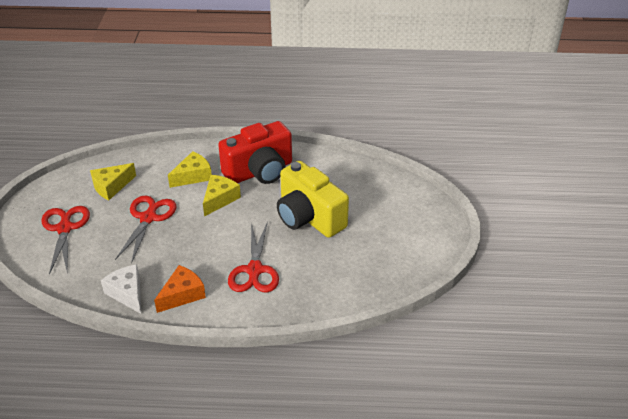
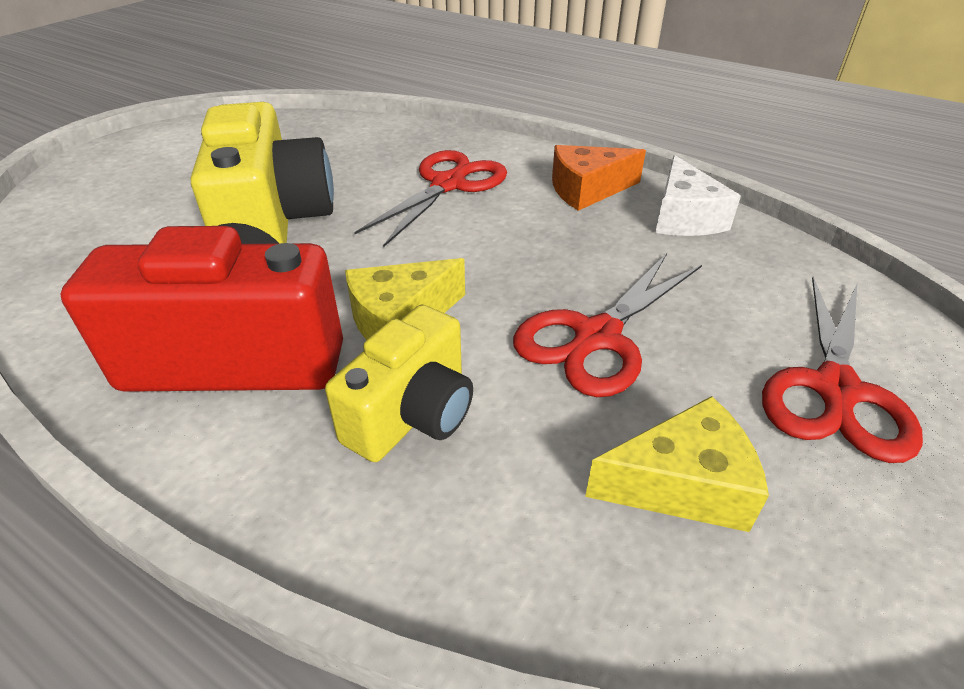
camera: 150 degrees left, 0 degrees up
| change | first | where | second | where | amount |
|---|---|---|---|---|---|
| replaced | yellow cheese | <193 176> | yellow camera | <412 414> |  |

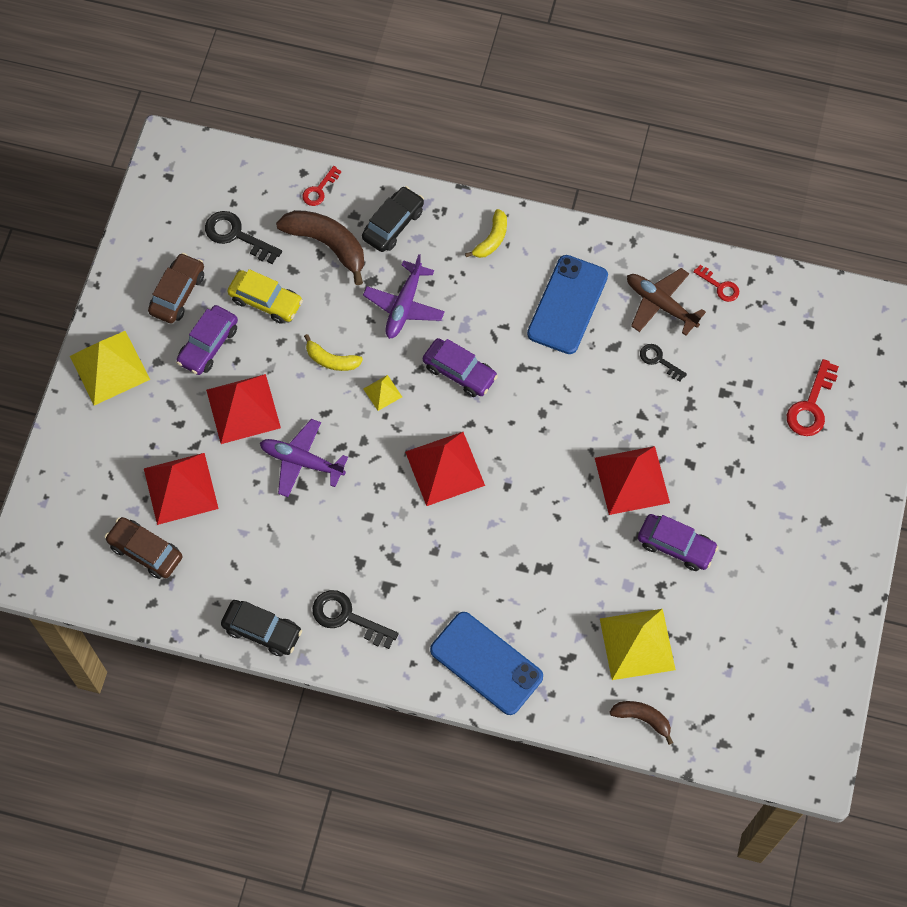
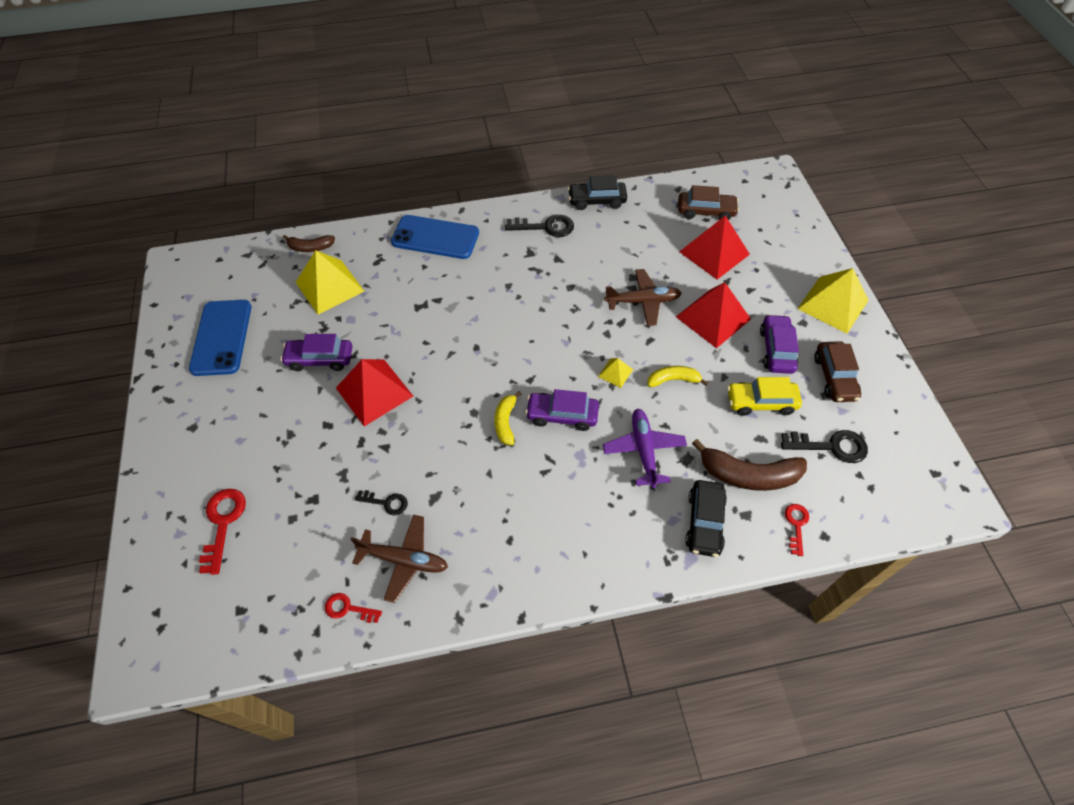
camera: 155 degrees right, 10 degrees down
| change | first | where | second | where | amount |
|---|---|---|---|---|---|
| recoloured | purple plane | <301 461> | brown plane | <643 301> |  |
| removed | red pyramid | <444 468> |  |  |  |
| moved | yellow banana | <491 239> |  | <506 422> |  |
| moved | blue phone | <567 305> |  | <221 337> |  |

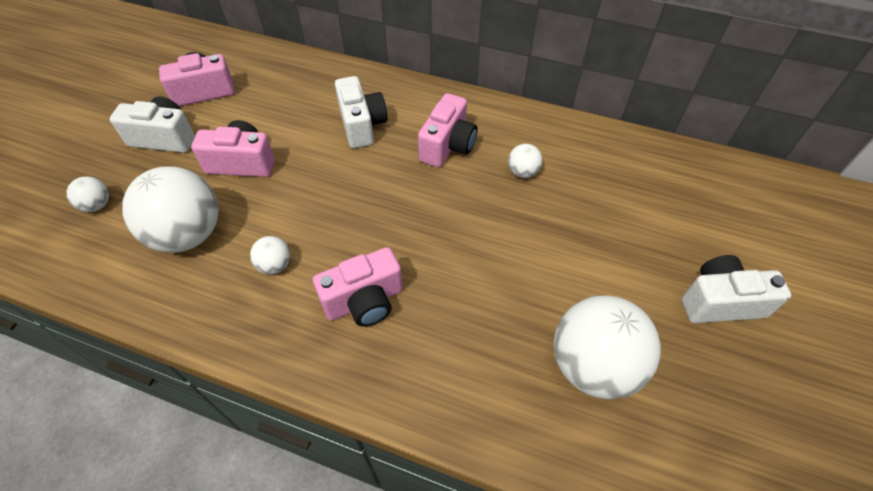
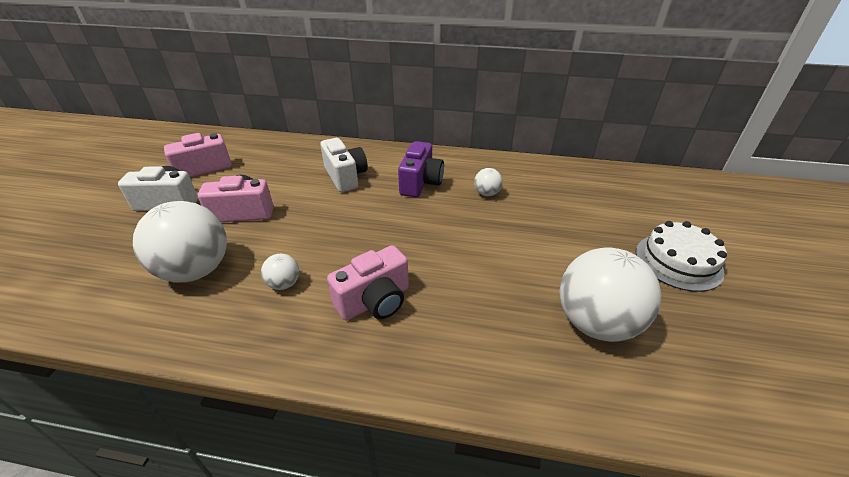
camera: 10 degrees left, 15 degrees down
| change | first | where | second | where | amount |
|---|---|---|---|---|---|
| removed | white ball | <97 205> |  |  |  |
| recoloured | pink camera | <448 146> | purple camera | <420 183> |  |
| replaced | white camera | <720 302> | white cake | <678 261> |  |

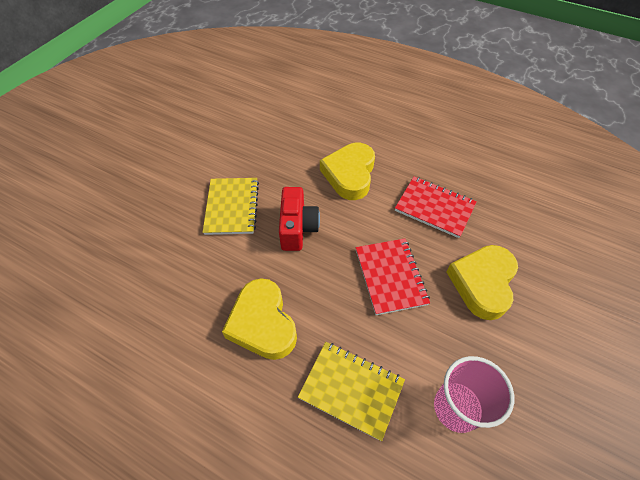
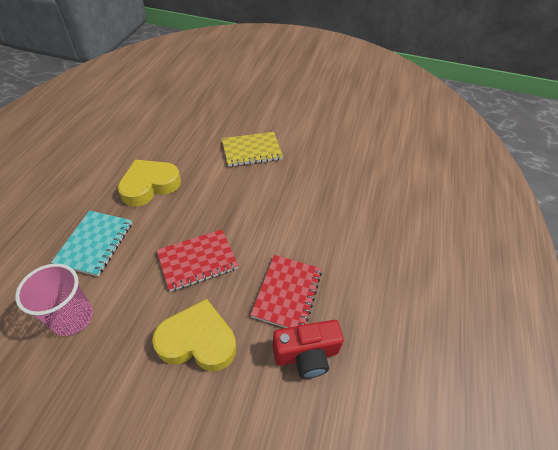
camera: 75 degrees right, 5 degrees down
| change | first | where | second | where | amount |
|---|---|---|---|---|---|
| moved | red camera | <297 228> |  | <306 355> |  |
| recoloured | yellow notebook | <351 389> | turquoise notebook | <95 243> |  |
| removed | yellow heart | <349 174> |  |  |  |

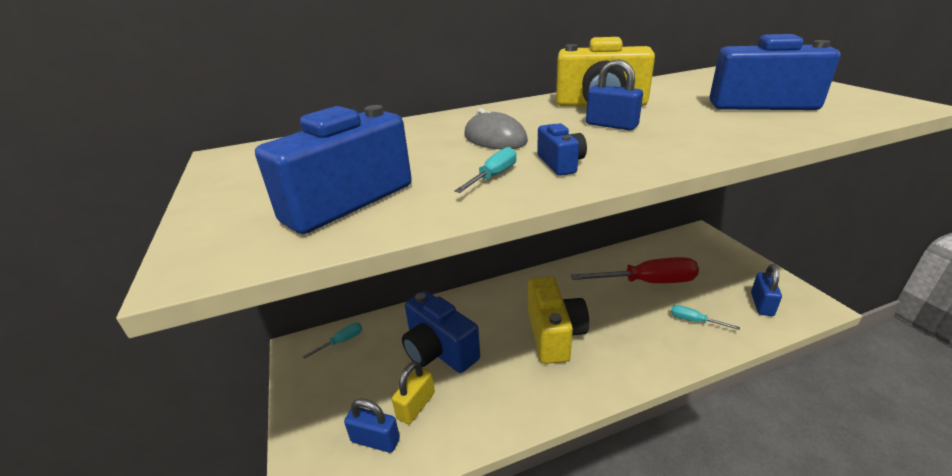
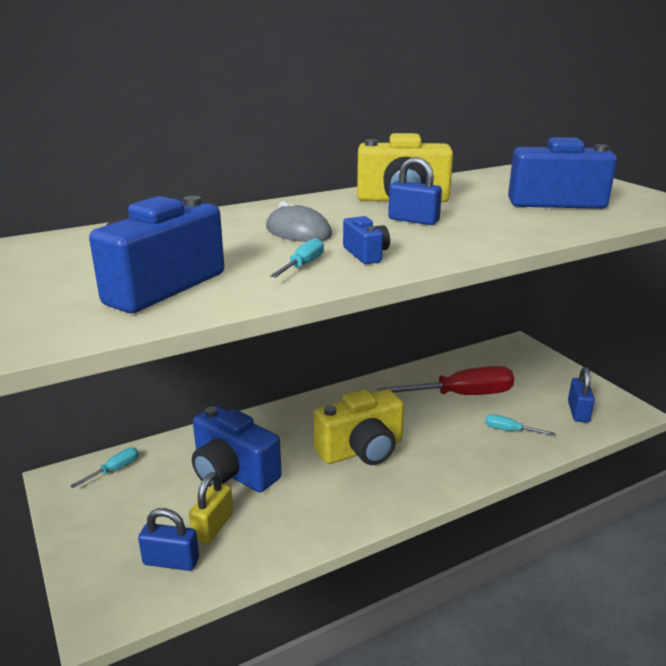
camera: 10 degrees left, 5 degrees down
| change | first | where | second | where | amount |
|---|---|---|---|---|---|
| turned | yellow camera | <554 334> |  | <361 450> | 75 degrees clockwise |

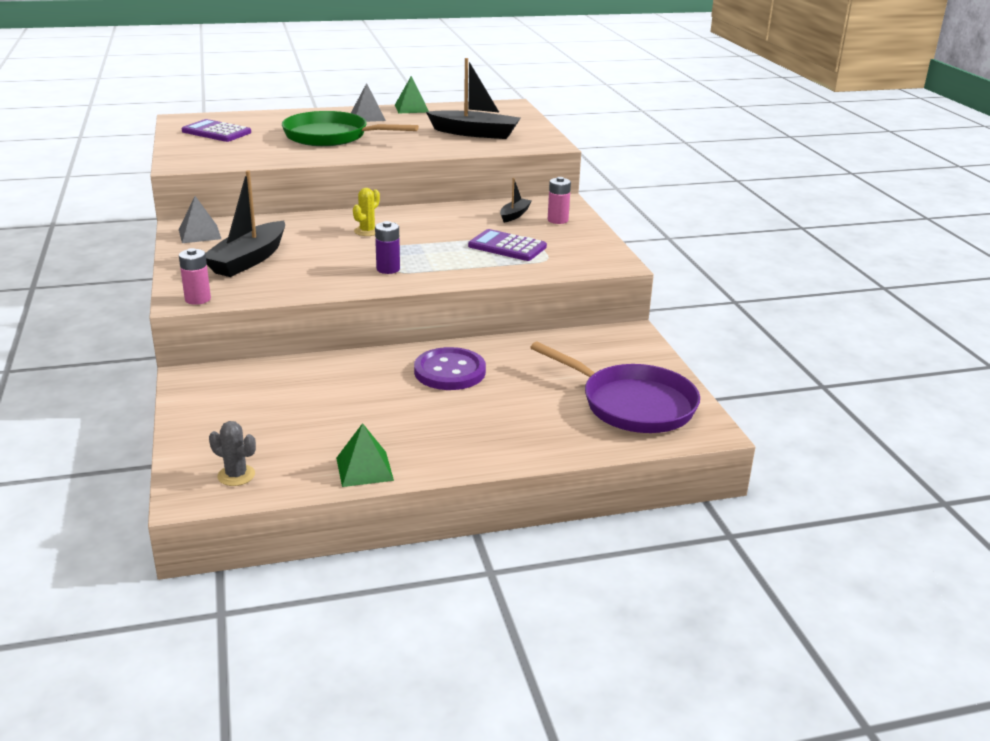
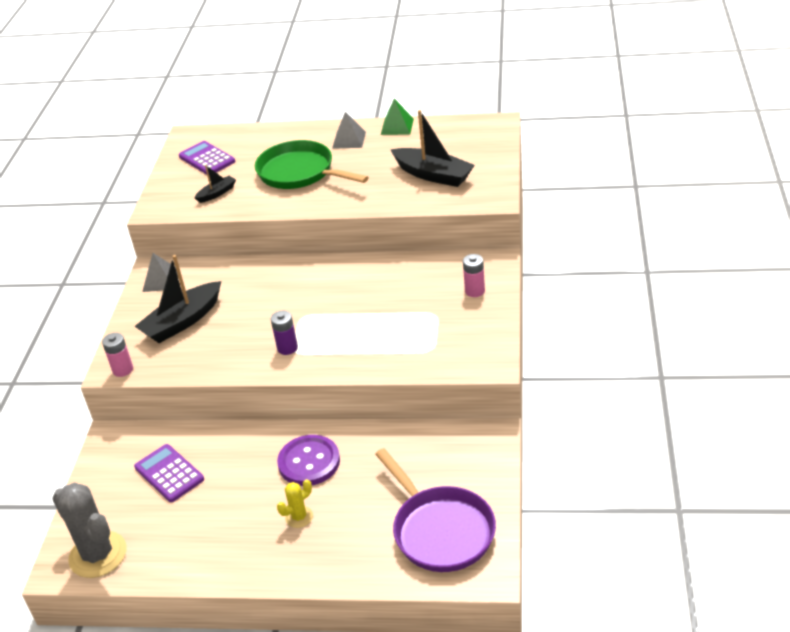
camera: 25 degrees right, 10 degrees up
| change | first | where | second | where | amount |
|---|---|---|---|---|---|
| resized | grey cactus | <236 475> |  | <98 555> | x2.03 |
| removed | green pyramid | <364 469> |  |  |  |
| moved | yellow cactus | <367 231> |  | <299 517> |  |
| moved | purple calculator | <507 246> |  | <169 473> |  |
| moved | black boat | <514 215> |  | <217 193> |  |

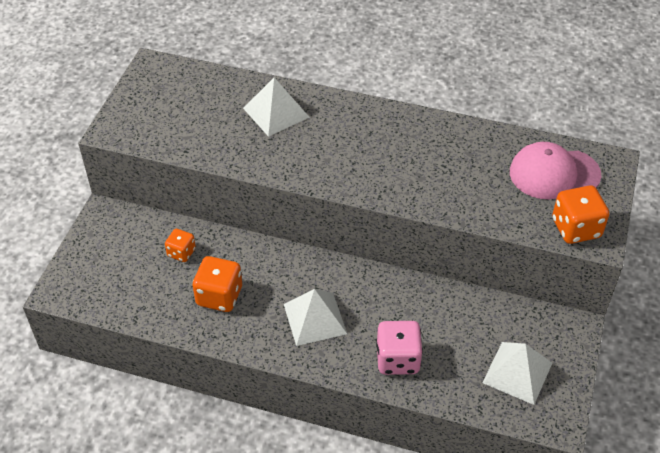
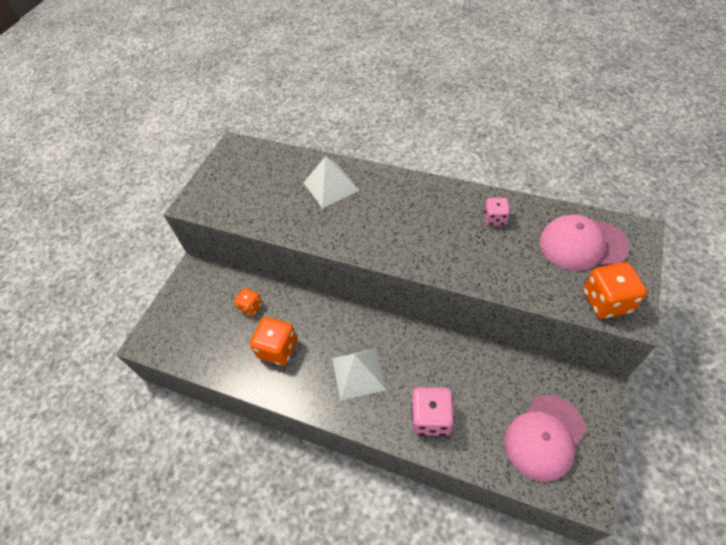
camera: 10 degrees right, 5 degrees up
| change | first | where | second | where | amount |
|---|---|---|---|---|---|
| replaced | white pyramid | <517 372> | pink cap | <544 437> |  |
| added |  |  | pink dice | <495 219> |  |

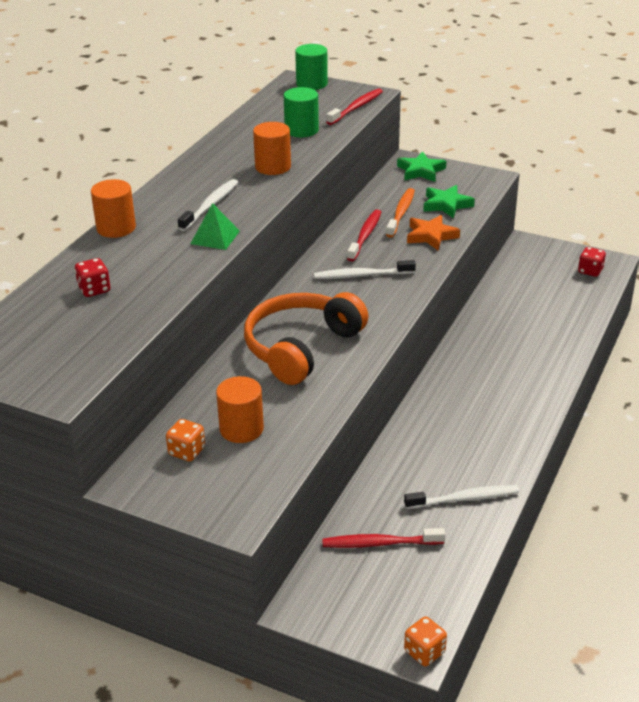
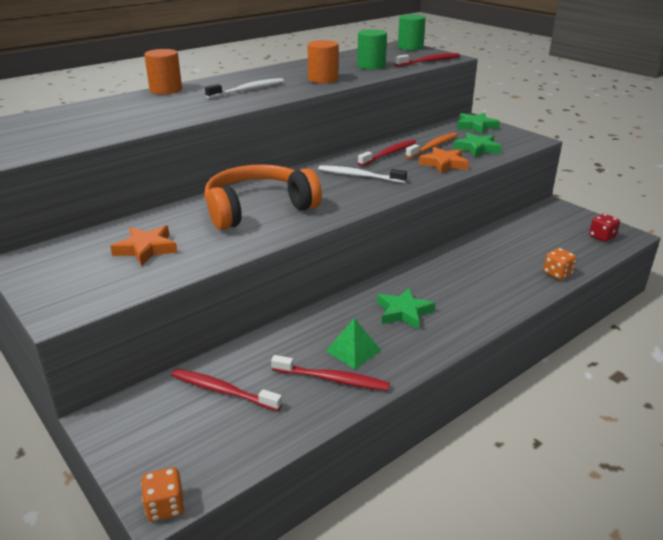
camera: 25 degrees right, 5 degrees down
| change | first | where | second | where | amount |
|---|---|---|---|---|---|
| removed | red dice | <94 289> |  |  |  |
| moved | orange dice | <187 451> |  | <557 274> |  |
| moved | green pyramid | <215 237> |  | <353 350> |  |
| replaced | orange cylinder | <241 429> | orange star | <146 249> |  |
| recoloured | white toothbrush | <464 499> | red toothbrush | <332 379> |  |
| added |  |  | green star | <404 312> |  |

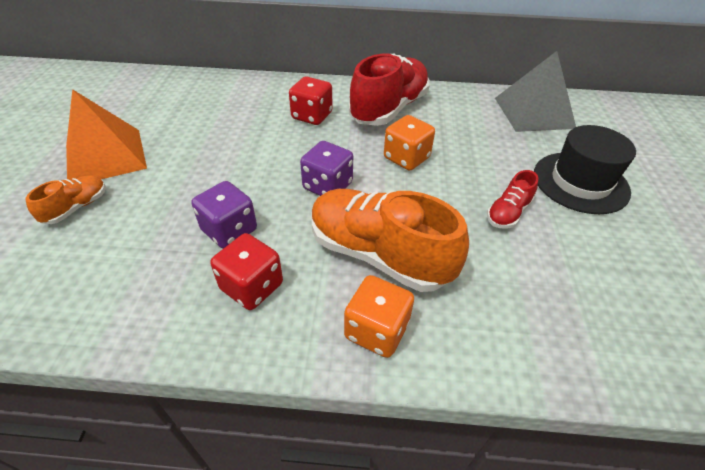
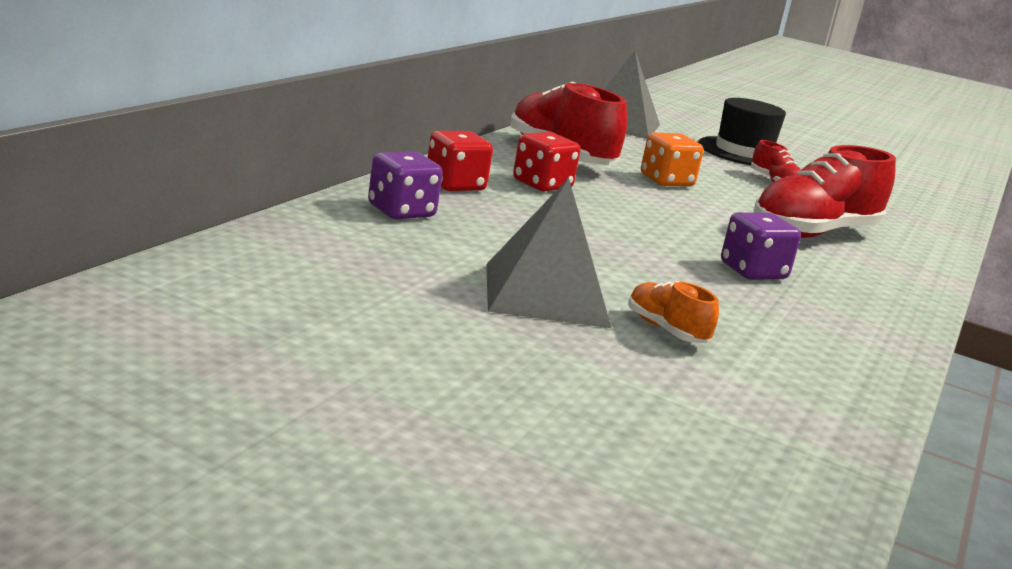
camera: 70 degrees left, 25 degrees down
| change | first | where | second | where | amount |
|---|---|---|---|---|---|
| recoloured | orange pyramid | <105 156> | grey pyramid | <545 294> |  |
| moved | red dice | <252 286> |  | <455 185> |  |
| moved | purple dice | <327 186> |  | <401 211> |  |
| recoloured | orange shoe | <379 254> | red shoe | <814 233> |  |
| removed | orange dice | <376 330> |  |  |  |

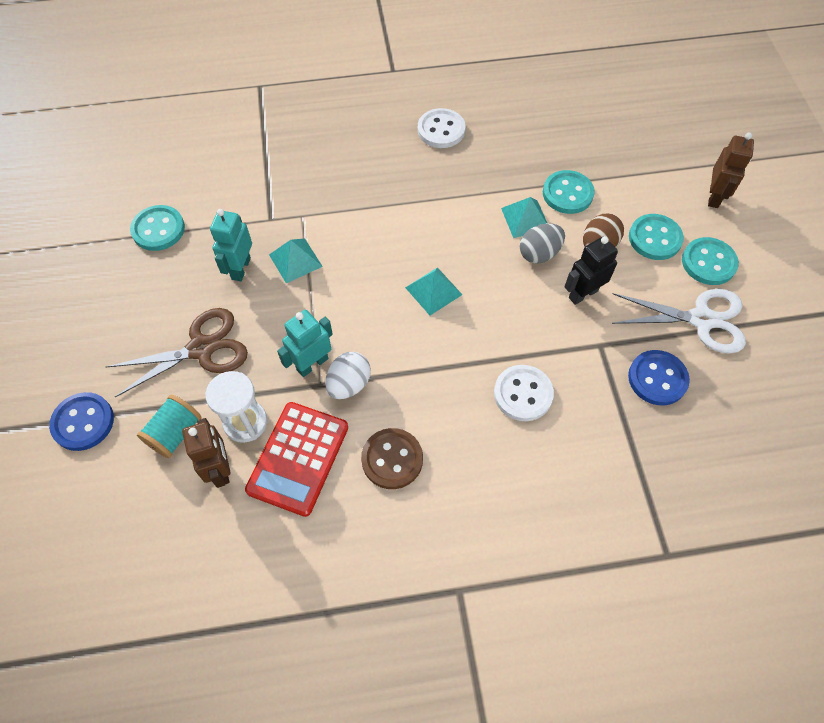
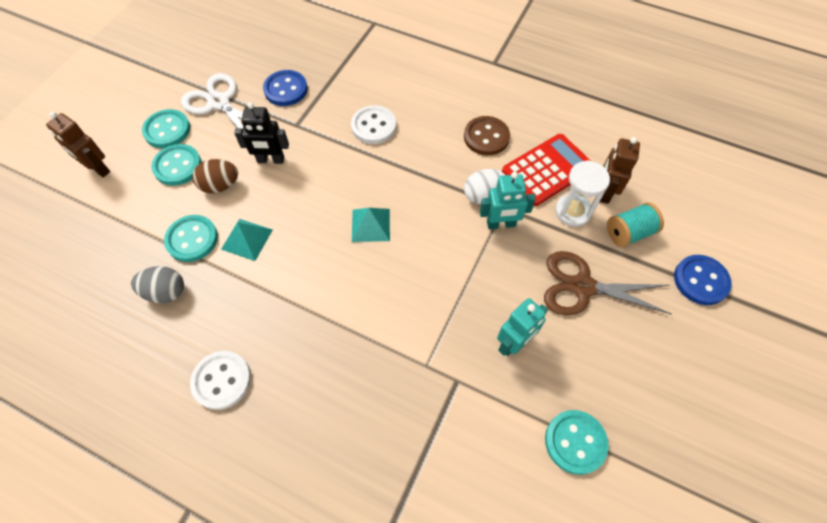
camera: 145 degrees left, 0 degrees up
| change | first | where | second | where | amount |
|---|---|---|---|---|---|
| removed | turquoise pyramid | <295 260> |  |  |  |
| moved | grey egg | <539 253> |  | <166 292> |  |
| turned | brown robot | <714 197> |  | <98 168> | 105 degrees counterclockwise |

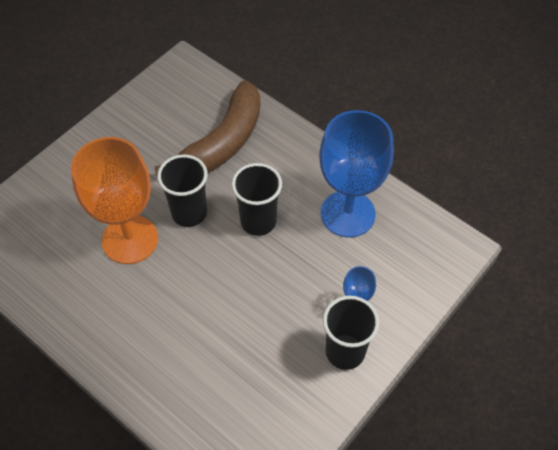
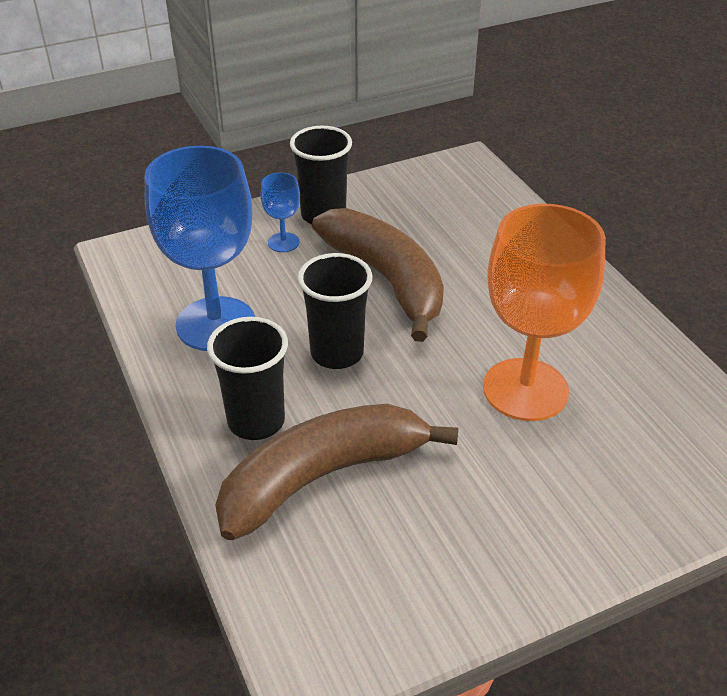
camera: 155 degrees left, 15 degrees down
| change | first | where | second | where | amount |
|---|---|---|---|---|---|
| moved | black cup | <189 213> |  | <256 421> |  |
| added |  |  | brown banana | <387 279> |  |

